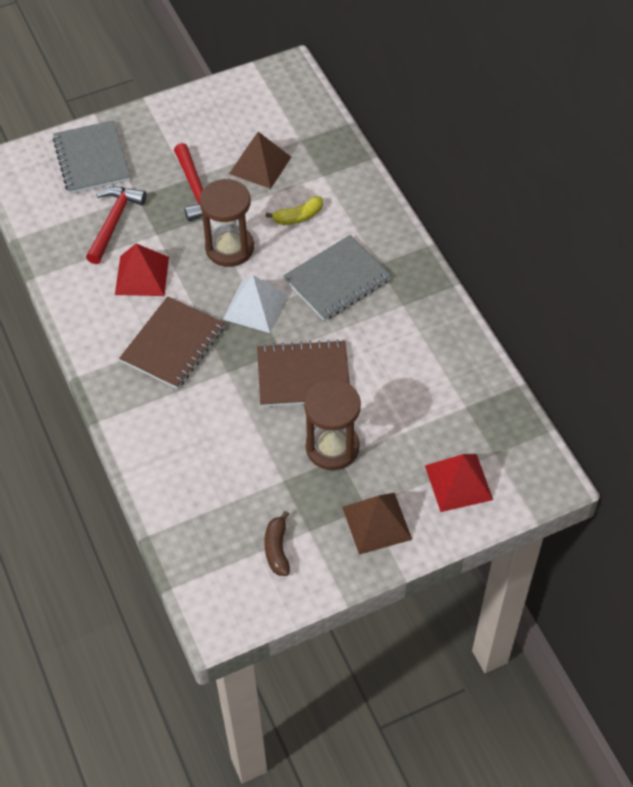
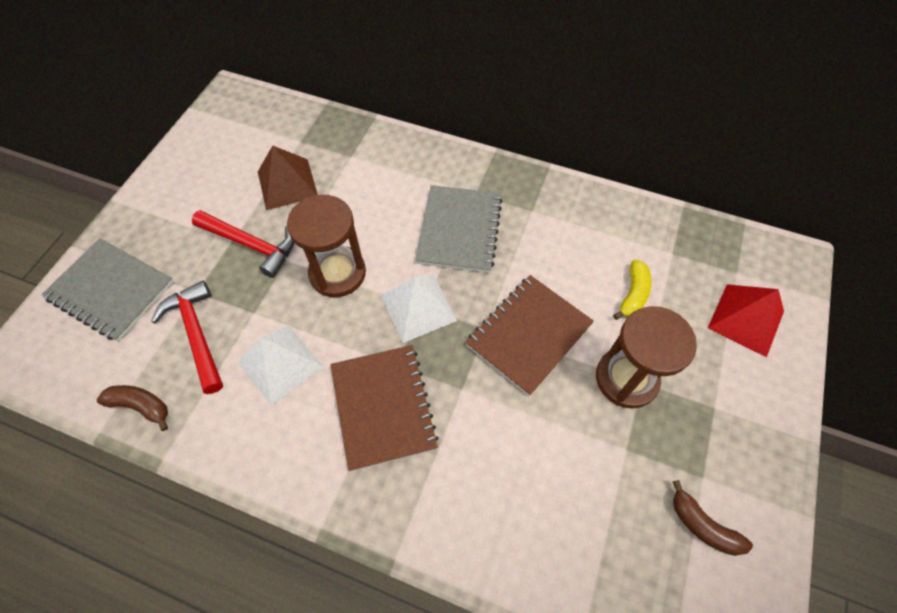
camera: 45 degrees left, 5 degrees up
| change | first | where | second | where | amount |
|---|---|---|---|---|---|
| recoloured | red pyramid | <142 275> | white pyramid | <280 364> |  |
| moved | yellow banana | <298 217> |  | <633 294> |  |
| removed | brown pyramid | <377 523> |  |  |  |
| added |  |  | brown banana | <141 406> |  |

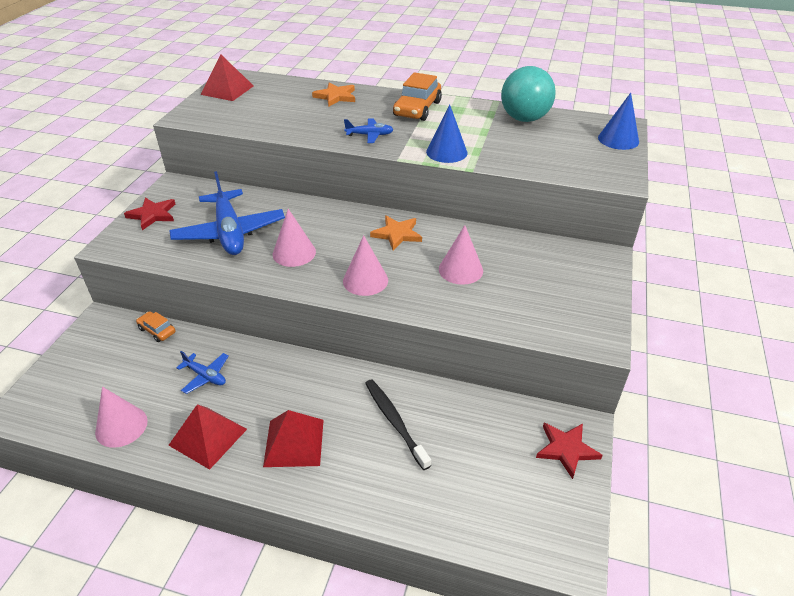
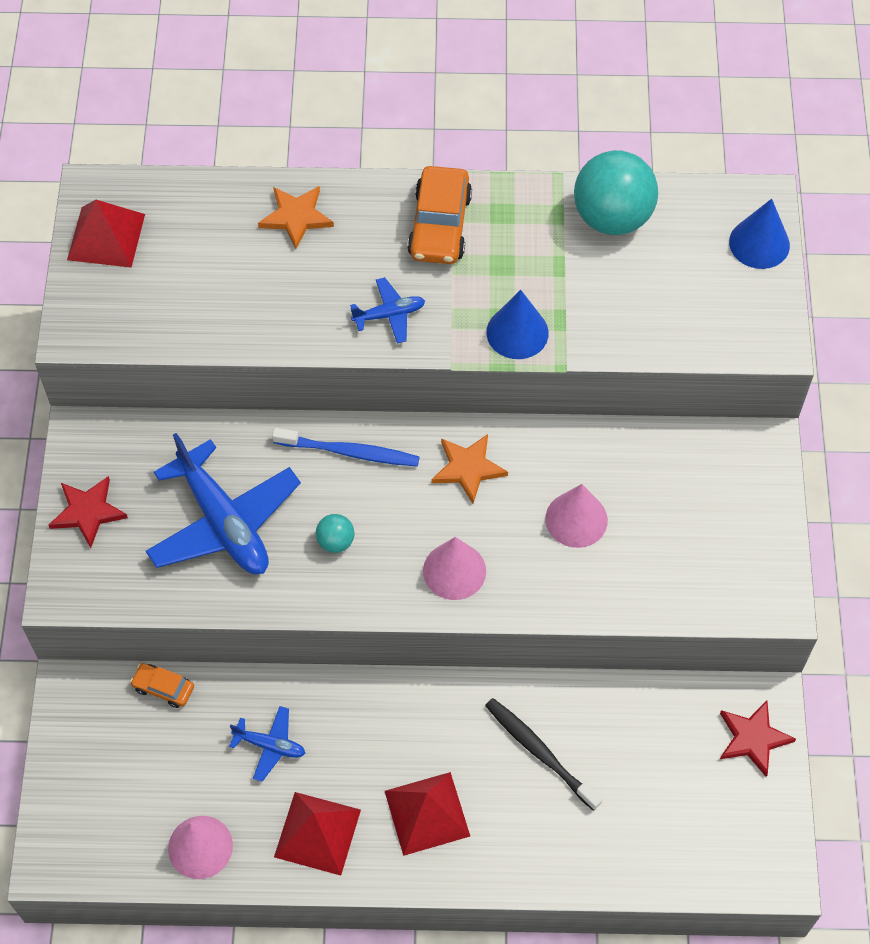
camera: 15 degrees left, 20 degrees up
| change | first | where | second | where | amount |
|---|---|---|---|---|---|
| replaced | pink cone | <294 253> | turquoise ball | <335 541> |  |
| added |  |  | blue toothbrush | <350 452> |  |

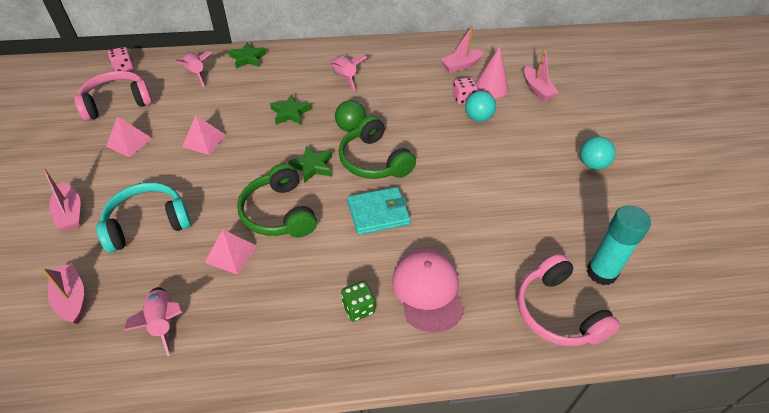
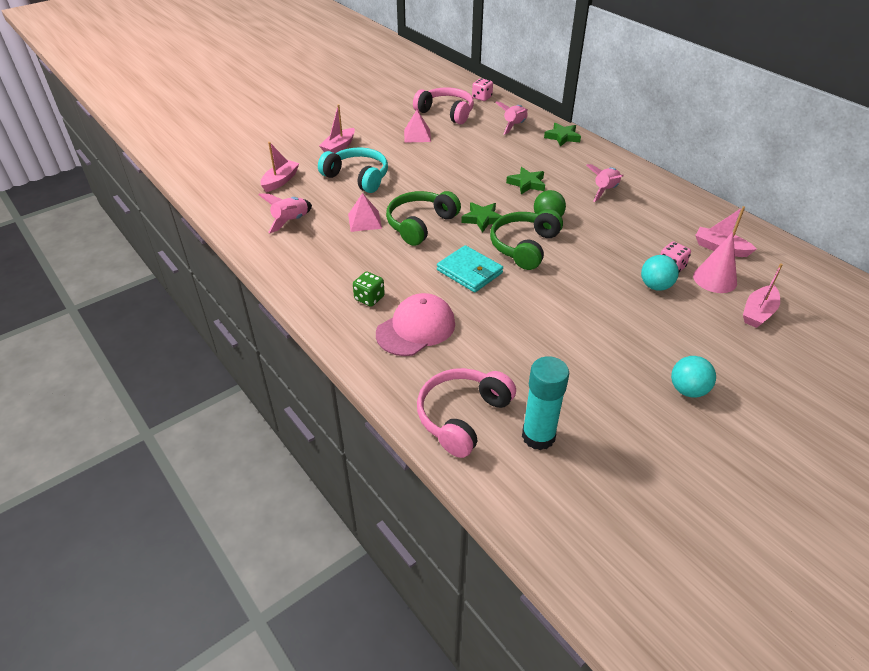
camera: 60 degrees right, 5 degrees down
| change | first | where | second | where | amount |
|---|---|---|---|---|---|
| removed | pink pyramid | <204 140> |  |  |  |

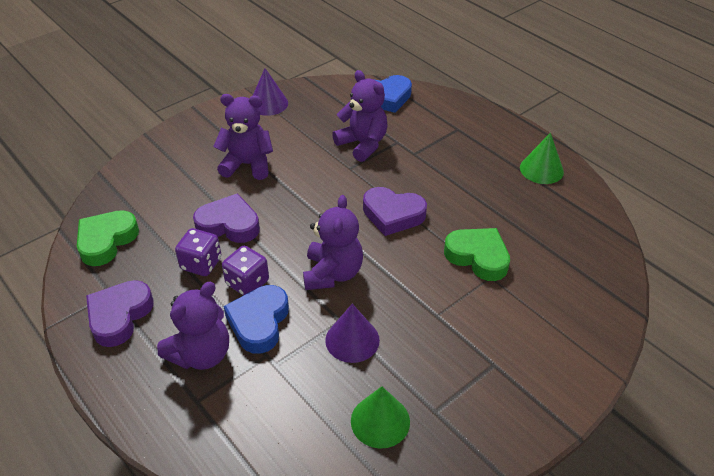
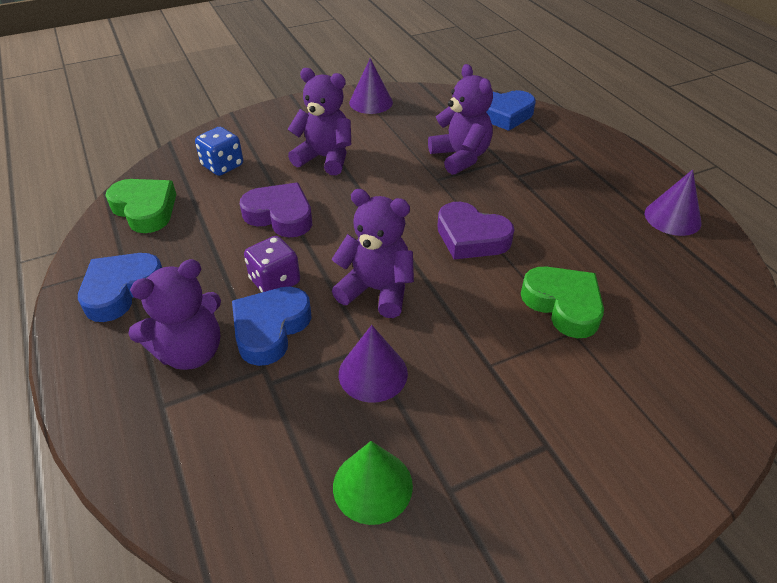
camera: 15 degrees right, 0 degrees up
| change | first | where | second | where | amount |
|---|---|---|---|---|---|
| turned | green heart | <106 241> |  | <145 209> | 90 degrees clockwise |
| recoloured | purple heart | <119 316> | blue heart | <122 290> |  |
| removed | purple dice | <201 264> |  |  |  |
| turned | purple teddy bear | <332 273> |  | <377 290> | 90 degrees counterclockwise |
| recoloured | green cone | <541 169> | purple cone | <672 218> |  |
| added |  |  | blue dice | <222 166> |  |

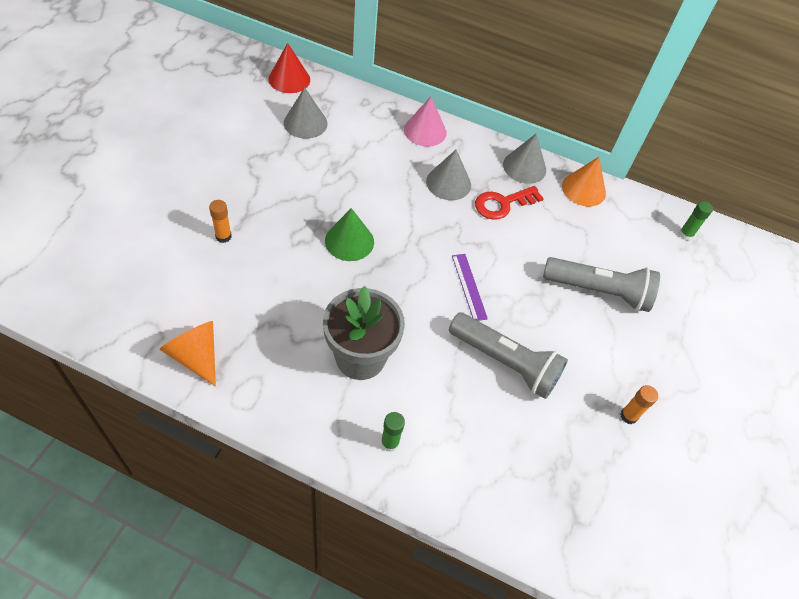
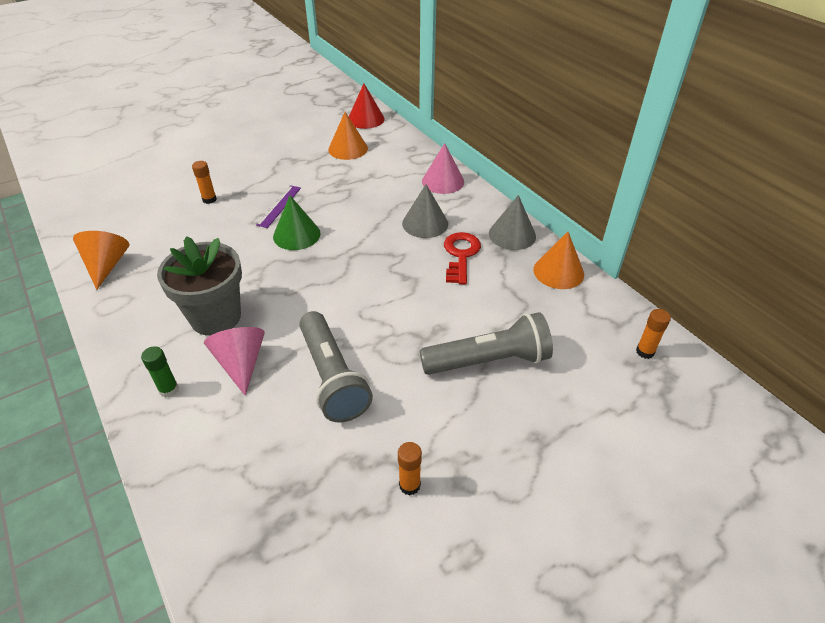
camera: 40 degrees right, 10 degrees down
| change | first | where | second | where | amount |
|---|---|---|---|---|---|
| recoloured | grey cone | <305 123> | orange cone | <348 149> |  |
| moved | purple ruler | <469 286> |  | <279 206> |  |
| turned | red key | <503 204> |  | <460 255> | 90 degrees clockwise |
| turned | grey flashlight | <598 291> |  | <489 361> | 60 degrees counterclockwise |
| recoloured | green glue stick | <685 235> | orange glue stick | <645 352> |  |
| added |  |  | pink cone | <241 363> |  |

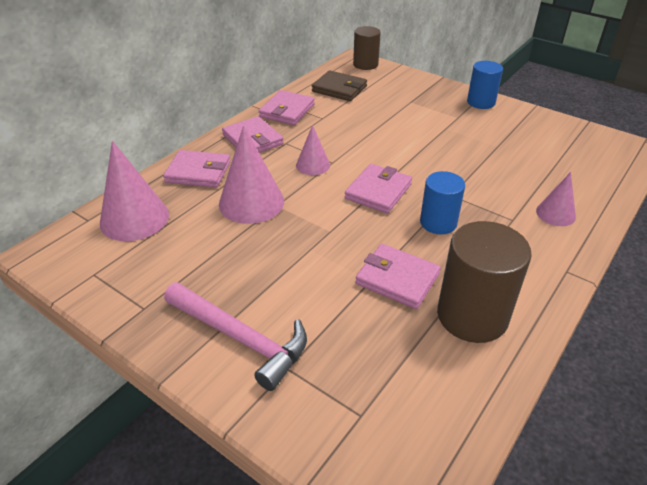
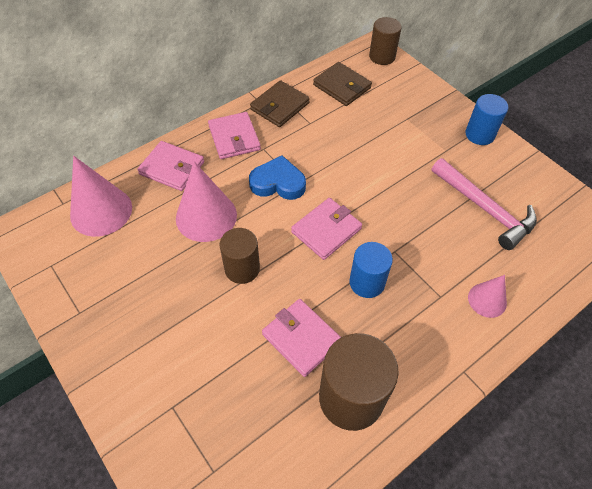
camera: 15 degrees right, 15 degrees up
| change | first | where | second | where | amount |
|---|---|---|---|---|---|
| moved | pink hammer | <241 338> |  | <484 208> |  |
| recoloured | pink wallet | <287 111> | brown wallet | <280 106> |  |
| replaced | pink cone | <313 165> | blue heart | <278 183> |  |
| added |  |  | brown cylinder | <242 268> |  |

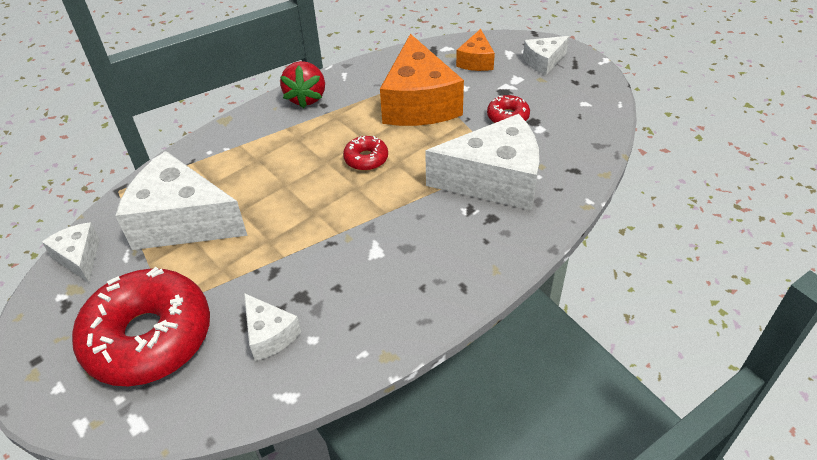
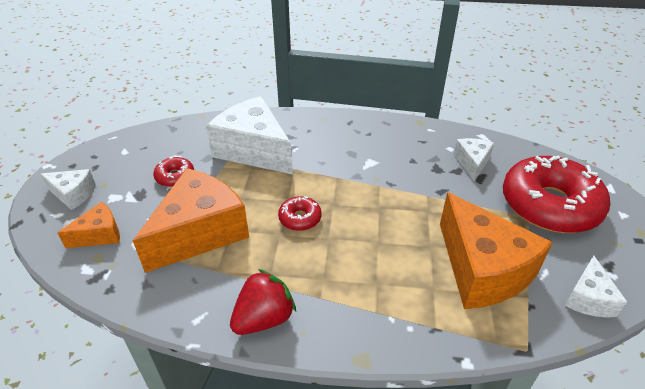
camera: 135 degrees left, 5 degrees down
| change | first | where | second | where | amount |
|---|---|---|---|---|---|
| recoloured | white cheese | <182 221> | orange cheese | <482 270> |  |

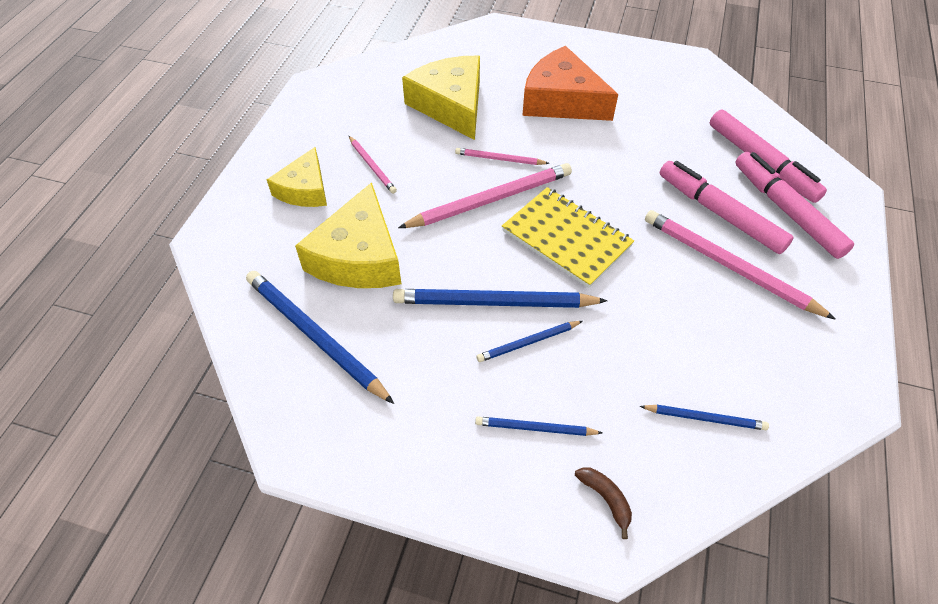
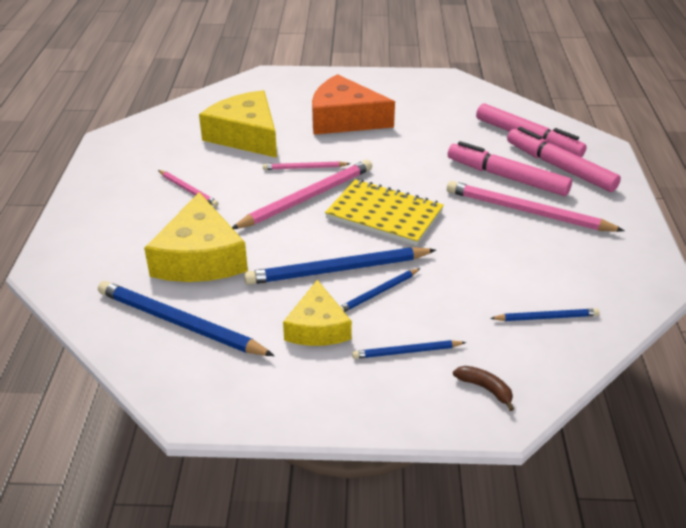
camera: 15 degrees left, 15 degrees down
| change | first | where | second | where | amount |
|---|---|---|---|---|---|
| moved | yellow cheese | <305 189> |  | <317 327> |  |

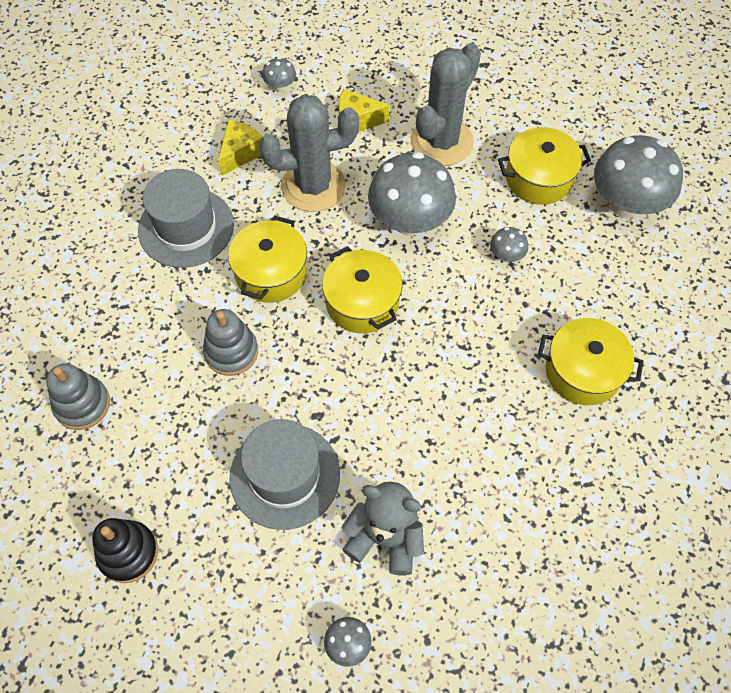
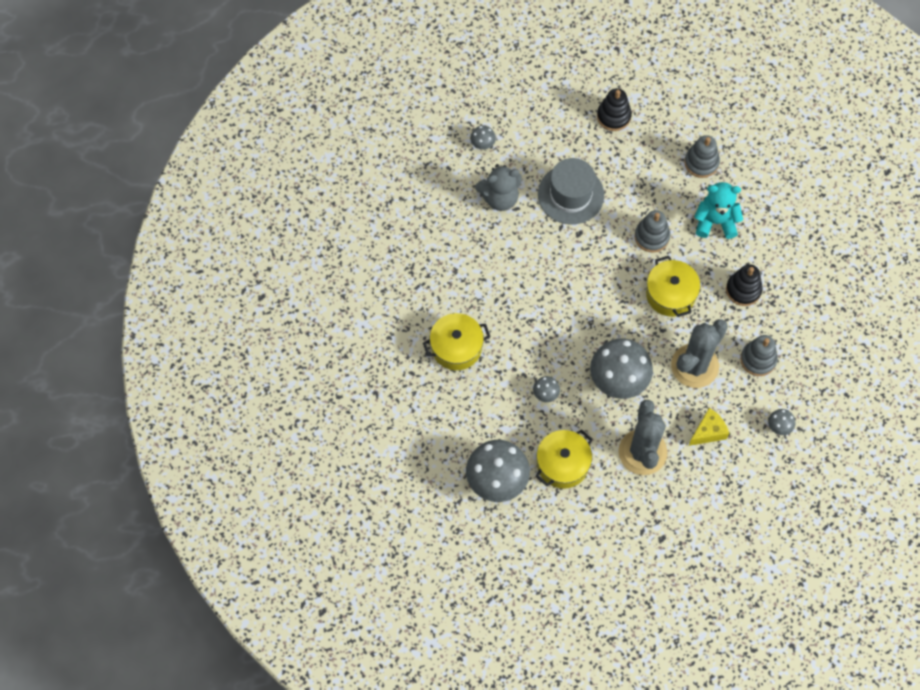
camera: 145 degrees right, 5 degrees up
| change | first | where | second | where | amount |
|---|---|---|---|---|---|
| replaced | grey hat | <186 227> | black stacking toy | <743 290> |  |
| replaced | yellow cheese | <241 153> | grey stacking toy | <758 359> |  |
| removed | yellow pot | <362 302> |  |  |  |
| added |  |  | turquoise teddy bear | <715 222> |  |

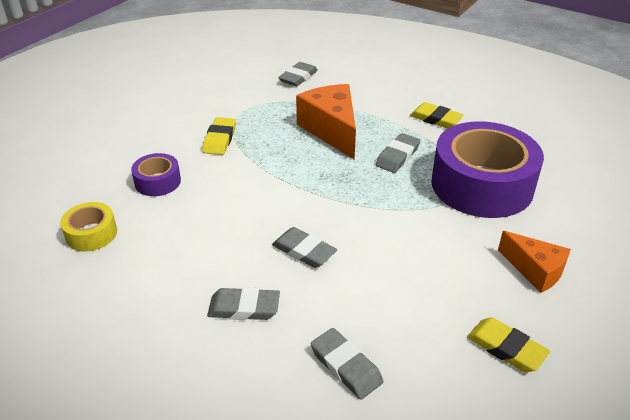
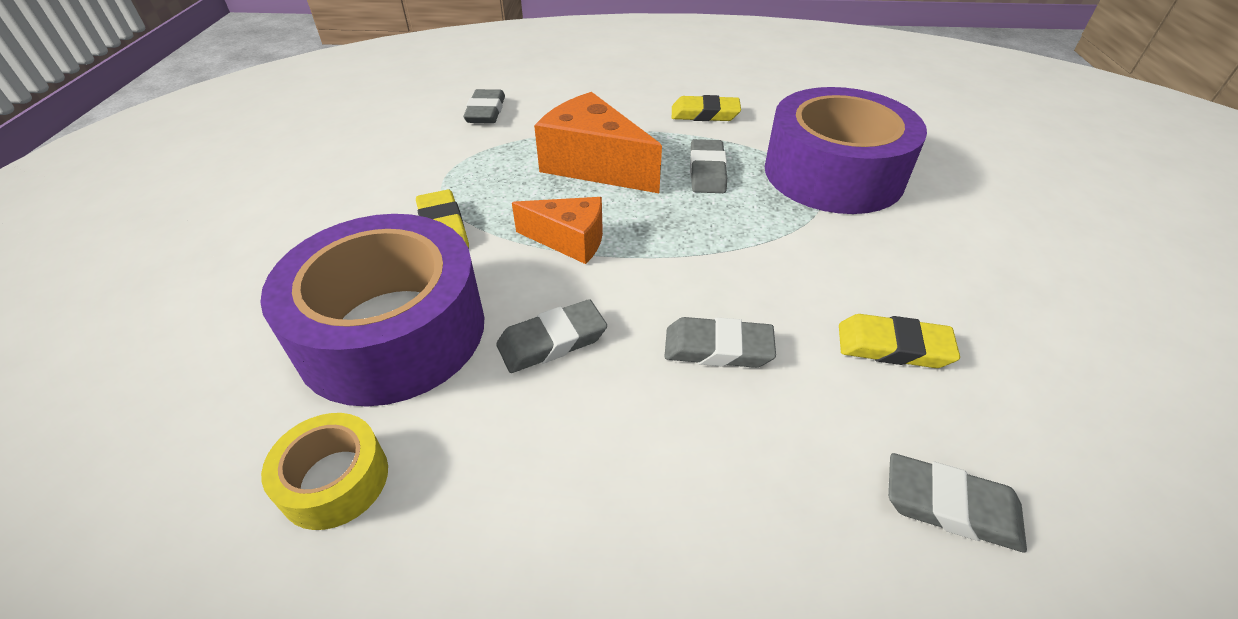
camera: 30 degrees left, 5 degrees up
| change | first | where | second | where | amount |
|---|---|---|---|---|---|
| resized | purple tape | <157 182> |  | <392 331> | x2.21 |
| moved | grey eraser | <244 308> |  | <552 341> |  |
| moved | yellow eraser | <506 348> |  | <893 347> |  |
| moved | orange cheese | <535 271> |  | <569 240> |  |

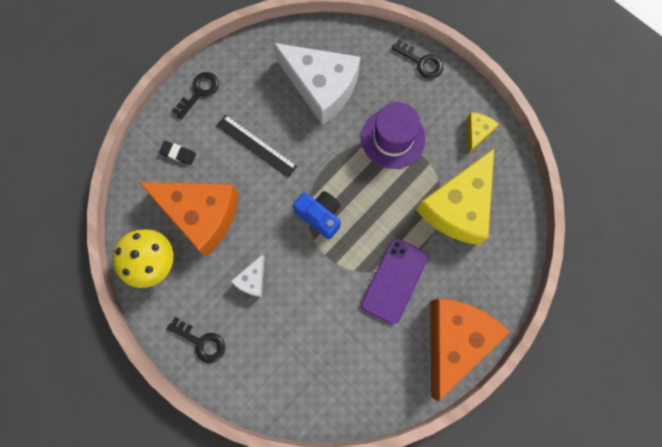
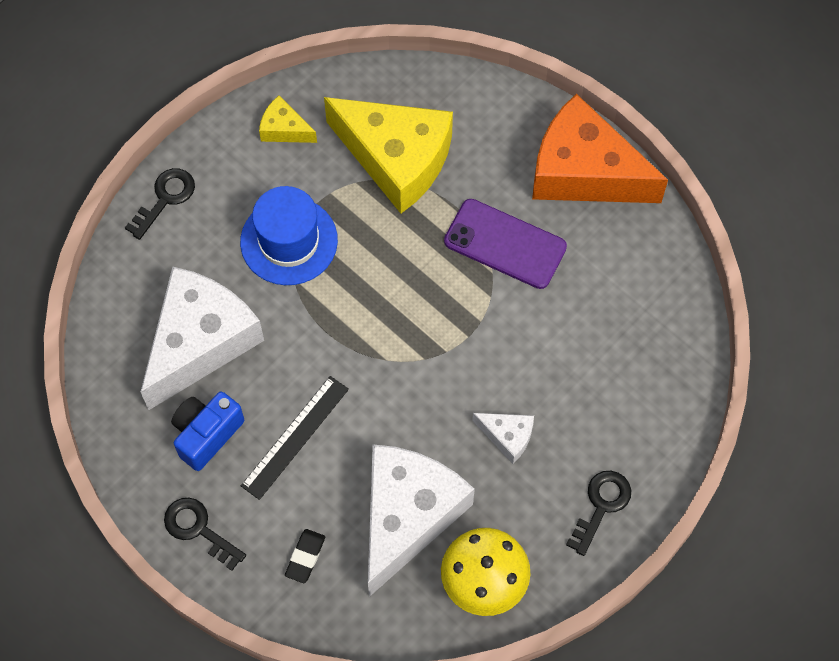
camera: 90 degrees left, 10 degrees down
| change | first | where | second | where | amount |
|---|---|---|---|---|---|
| recoloured | orange cheese | <201 215> | white cheese | <407 516> |  |
| moved | blue camera | <320 216> |  | <206 434> |  |
| recoloured | purple hat | <393 138> | blue hat | <289 241> |  |

